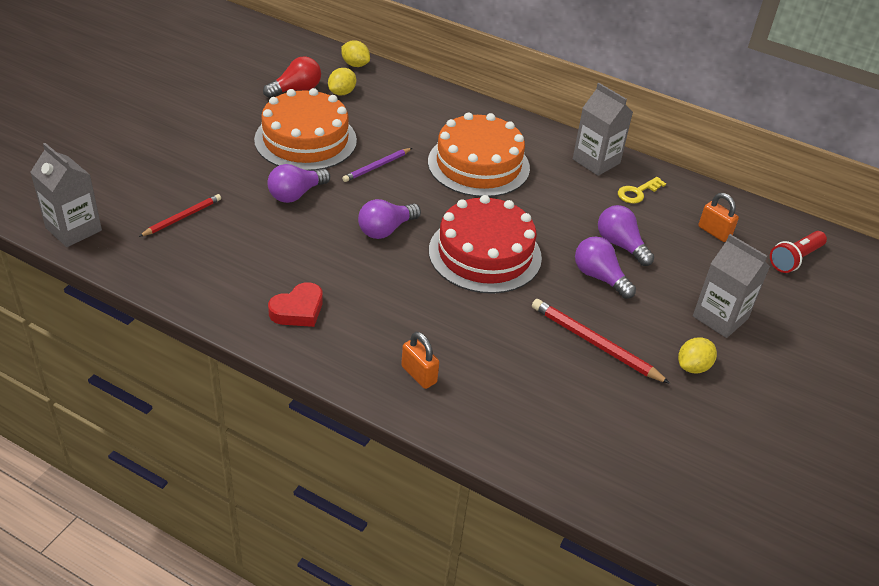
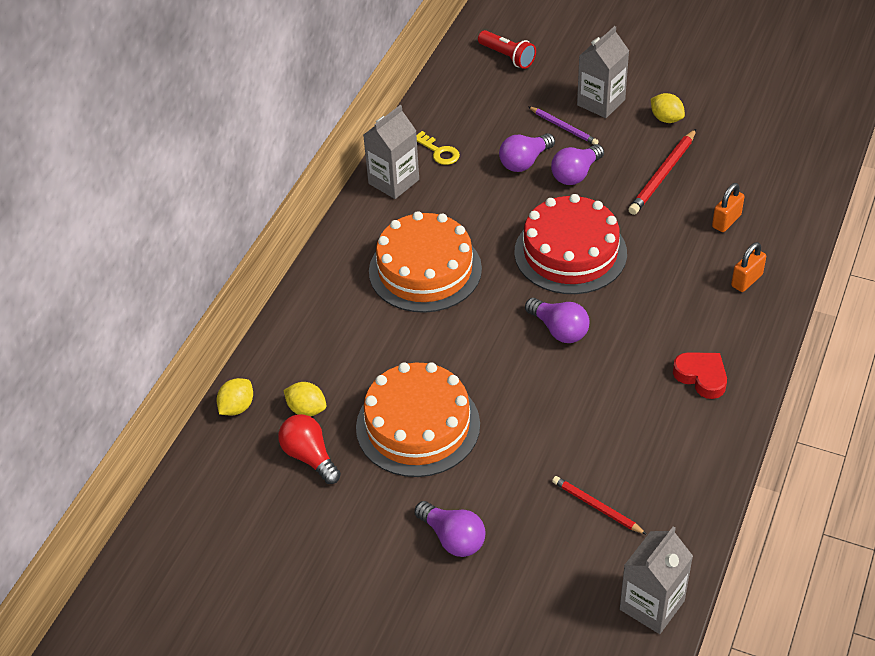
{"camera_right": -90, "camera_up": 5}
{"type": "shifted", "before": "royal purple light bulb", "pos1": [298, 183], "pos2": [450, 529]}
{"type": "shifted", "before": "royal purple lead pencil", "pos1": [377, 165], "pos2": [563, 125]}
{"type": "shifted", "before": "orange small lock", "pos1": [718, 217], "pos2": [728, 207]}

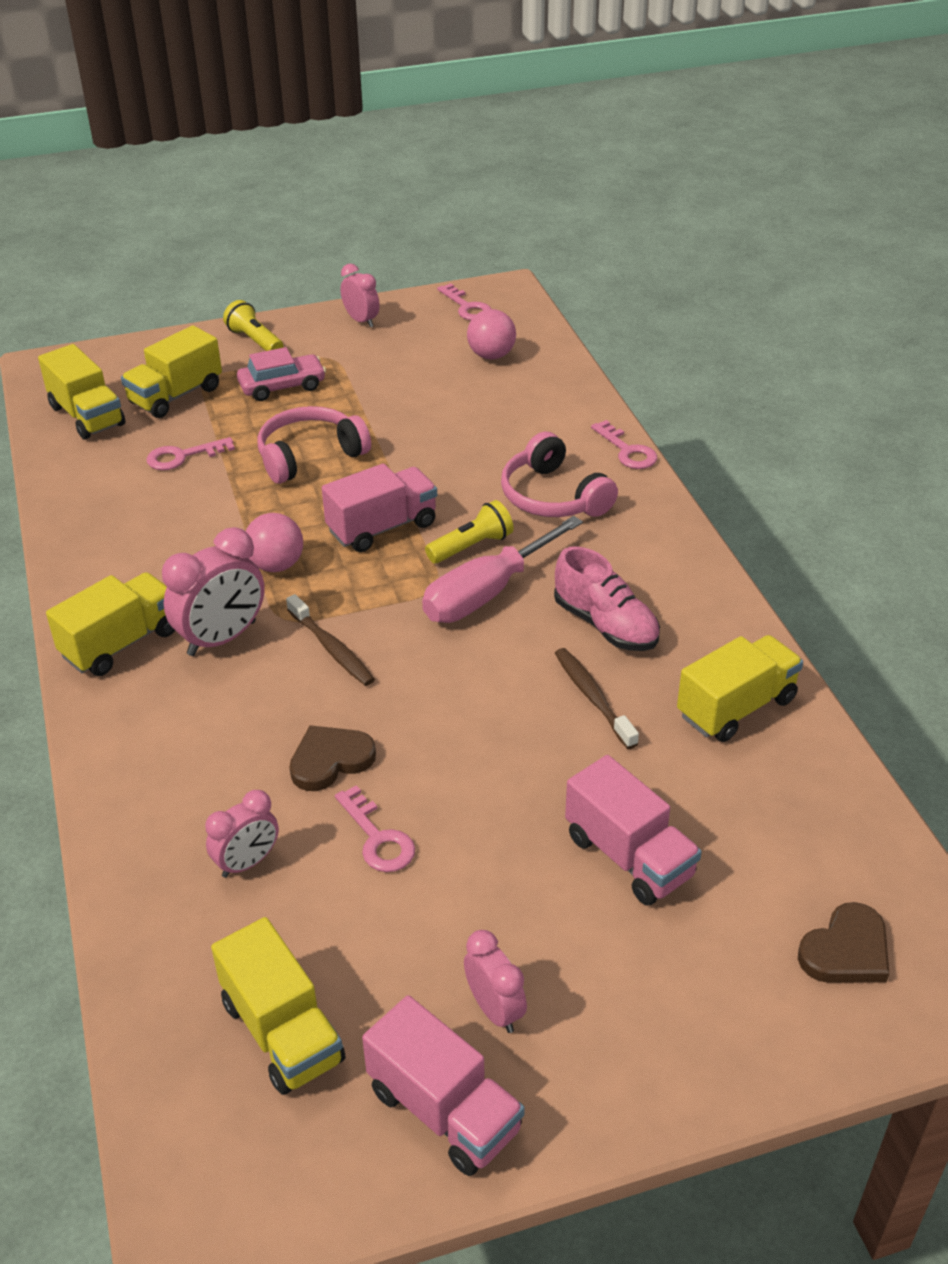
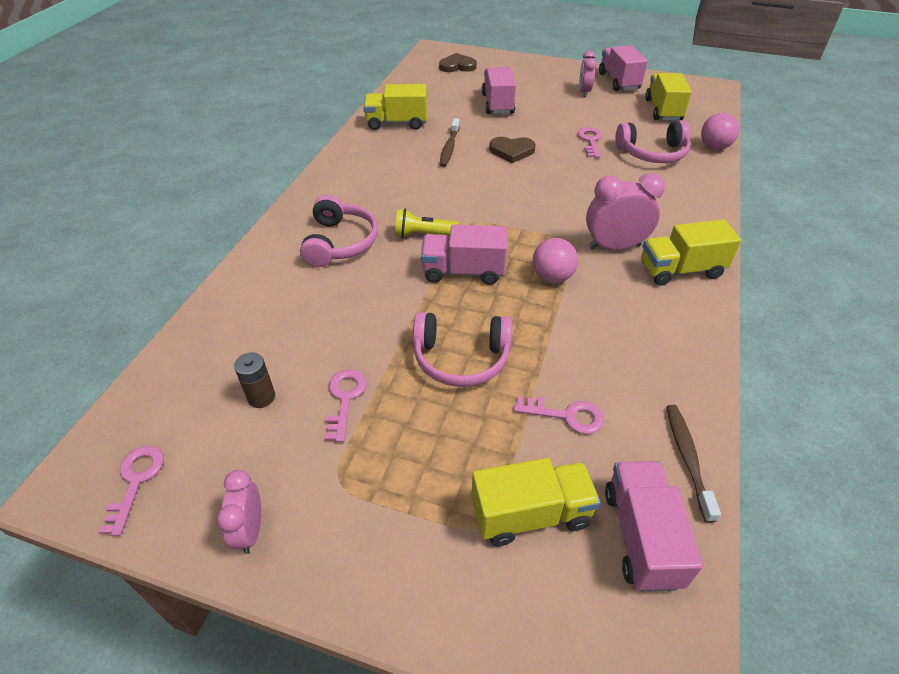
{"camera_right": -145, "camera_up": 5}
{"type": "new", "after": "russet battery", "pos2": [254, 380]}
{"type": "shifted", "before": "pink key", "pos1": [624, 444], "pos2": [345, 405]}
{"type": "shifted", "before": "russet heart", "pos1": [332, 758], "pos2": [512, 150]}
{"type": "repainted", "before": "yellow toy truck", "after": "pink toy truck", "pos1": [81, 392], "pos2": [654, 526]}
{"type": "swapped", "before": "pink clock", "after": "pink headphones", "pos1": [242, 834], "pos2": [653, 141]}
{"type": "shifted", "before": "russet tooth brush", "pos1": [330, 640], "pos2": [693, 464]}
{"type": "shifted", "before": "pink sphere", "pos1": [491, 334], "pos2": [720, 131]}
{"type": "gone", "before": "yellow torch", "pos1": [253, 325]}
{"type": "gone", "before": "pink toy car", "pos1": [281, 374]}
{"type": "gone", "before": "pink hand screwdriver", "pos1": [502, 569]}
{"type": "gone", "before": "pink shoe", "pos1": [607, 598]}

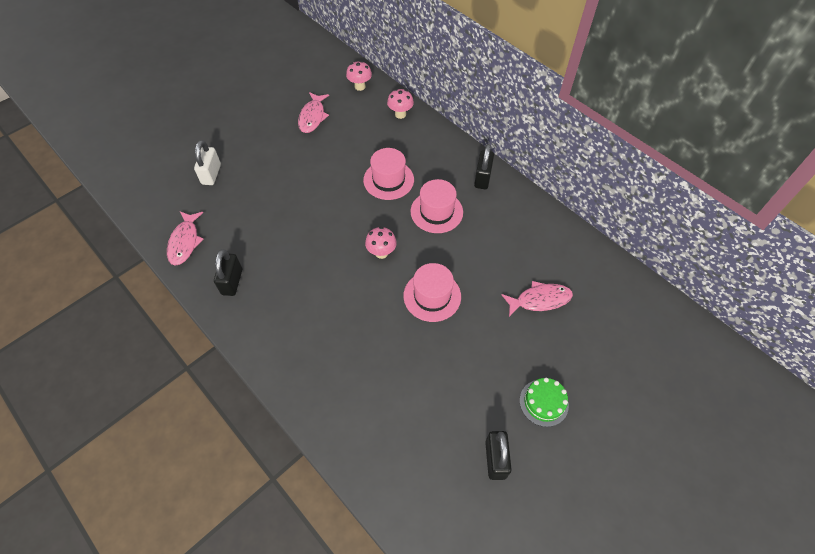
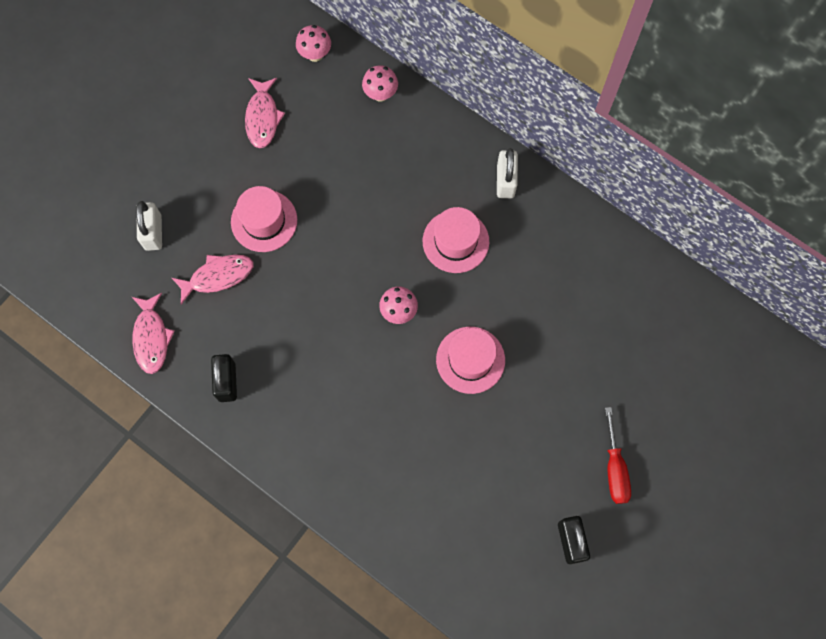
{"camera_right": -10, "camera_up": 15}
{"type": "shifted", "before": "pink toy fish", "pos1": [537, 299], "pos2": [213, 279]}
{"type": "shifted", "before": "pink tall hat", "pos1": [388, 174], "pos2": [264, 219]}
{"type": "repainted", "before": "ebony small lock", "after": "pure white small lock", "pos1": [484, 166], "pos2": [507, 173]}
{"type": "swapped", "before": "green layer cake", "after": "red hand screwdriver", "pos1": [544, 402], "pos2": [618, 455]}

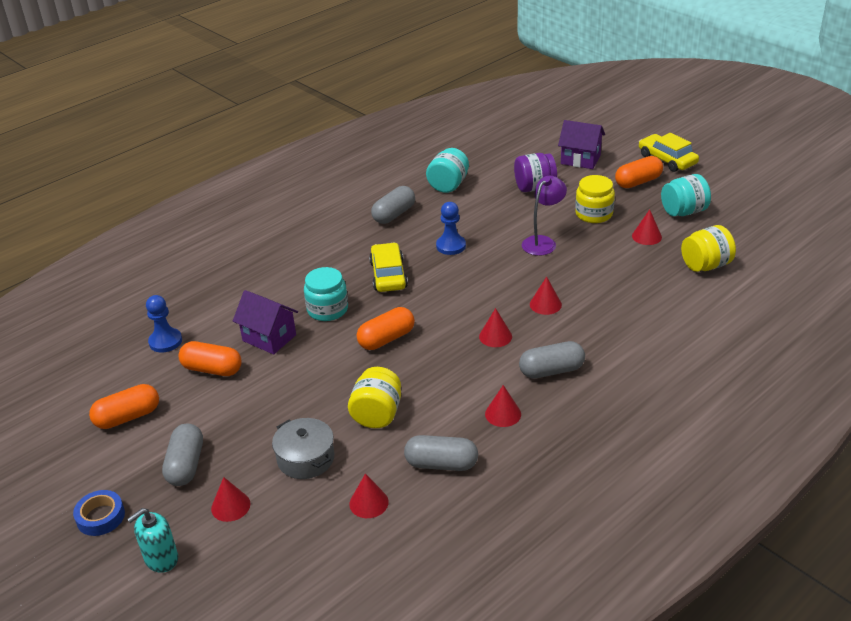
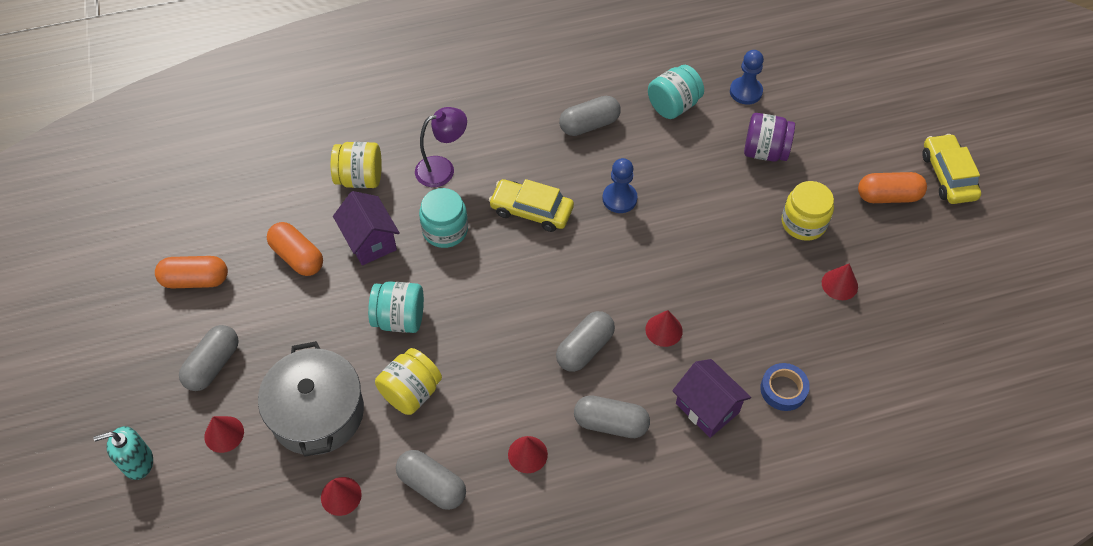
{"camera_right": 25, "camera_up": 20}
{"type": "scaled", "before": "ash-grey stockpot", "pos1": [303, 448], "pos2": [311, 399], "scale": 1.57}
{"type": "shifted", "before": "yellow preserve jar", "pos1": [708, 248], "pos2": [356, 165]}
{"type": "shifted", "before": "teal preserve jar", "pos1": [686, 195], "pos2": [396, 307]}
{"type": "shifted", "before": "royal purple lamp", "pos1": [544, 216], "pos2": [441, 147]}
{"type": "rotated", "before": "yellow toy car", "pos1": [388, 267], "pos2": [531, 205], "turn": -90}
{"type": "swapped", "before": "red solid cone", "after": "ash-grey pill", "pos1": [495, 327], "pos2": [585, 341]}
{"type": "shifted", "before": "royal purple house", "pos1": [581, 144], "pos2": [711, 398]}
{"type": "shifted", "before": "blue pawn", "pos1": [164, 324], "pos2": [747, 77]}
{"type": "shifted", "before": "blue sticky tape", "pos1": [99, 513], "pos2": [785, 387]}
{"type": "gone", "before": "orange pill", "pos1": [386, 328]}

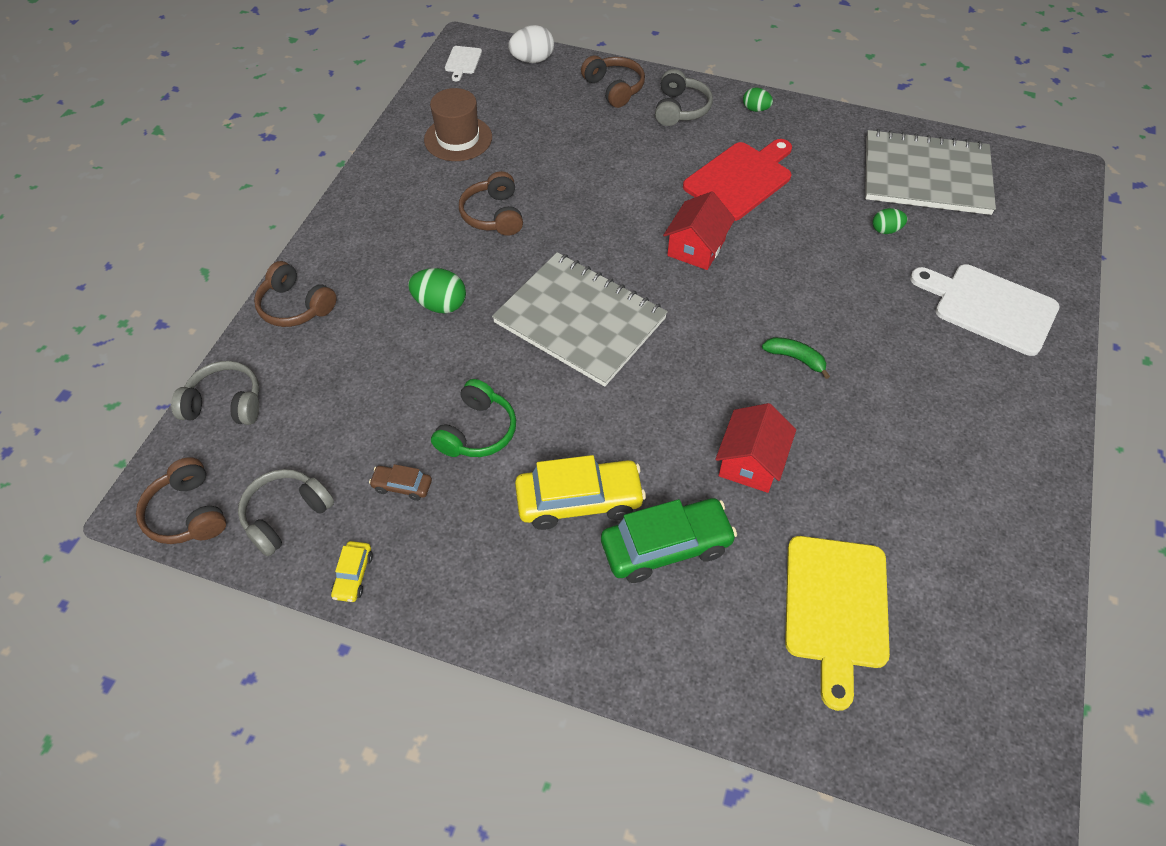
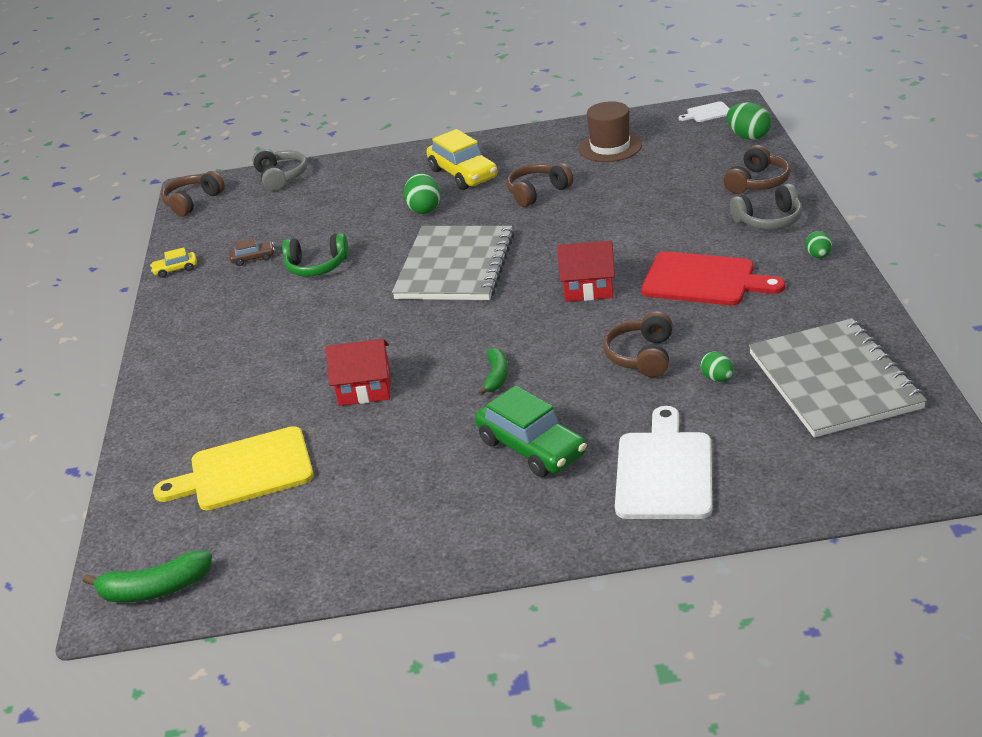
{"camera_right": 70, "camera_up": -20}
{"type": "new", "after": "green banana fruit", "pos2": [147, 576]}
{"type": "rotated", "before": "russet toy car", "pos1": [400, 482], "pos2": [252, 252], "turn": 90}
{"type": "shifted", "before": "yellow toy car", "pos1": [580, 492], "pos2": [462, 159]}
{"type": "shifted", "before": "green toy car", "pos1": [669, 540], "pos2": [531, 431]}
{"type": "shifted", "before": "russet headphones", "pos1": [295, 294], "pos2": [638, 344]}
{"type": "repainted", "before": "pure white egg", "after": "green egg", "pos1": [531, 44], "pos2": [749, 121]}
{"type": "gone", "before": "ash-grey headphones", "pos1": [286, 512]}

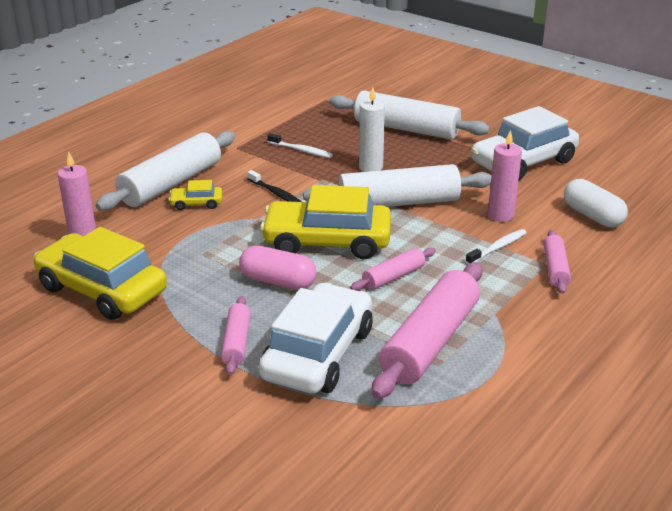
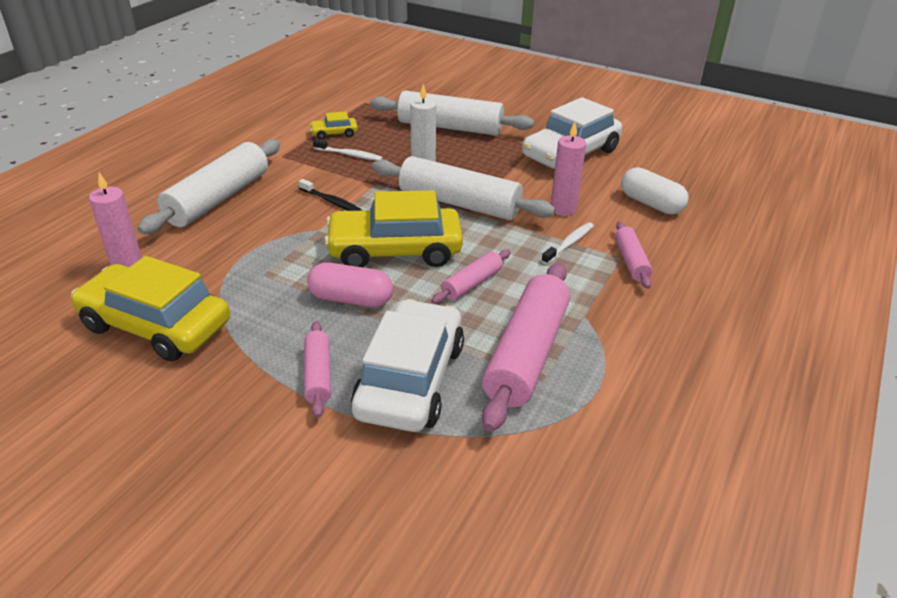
{"camera_right": -10, "camera_up": 5}
{"type": "shifted", "before": "yellow toy car", "pos1": [196, 195], "pos2": [333, 125]}
{"type": "rotated", "before": "pure white rolling pin", "pos1": [397, 185], "pos2": [463, 188], "turn": 45}

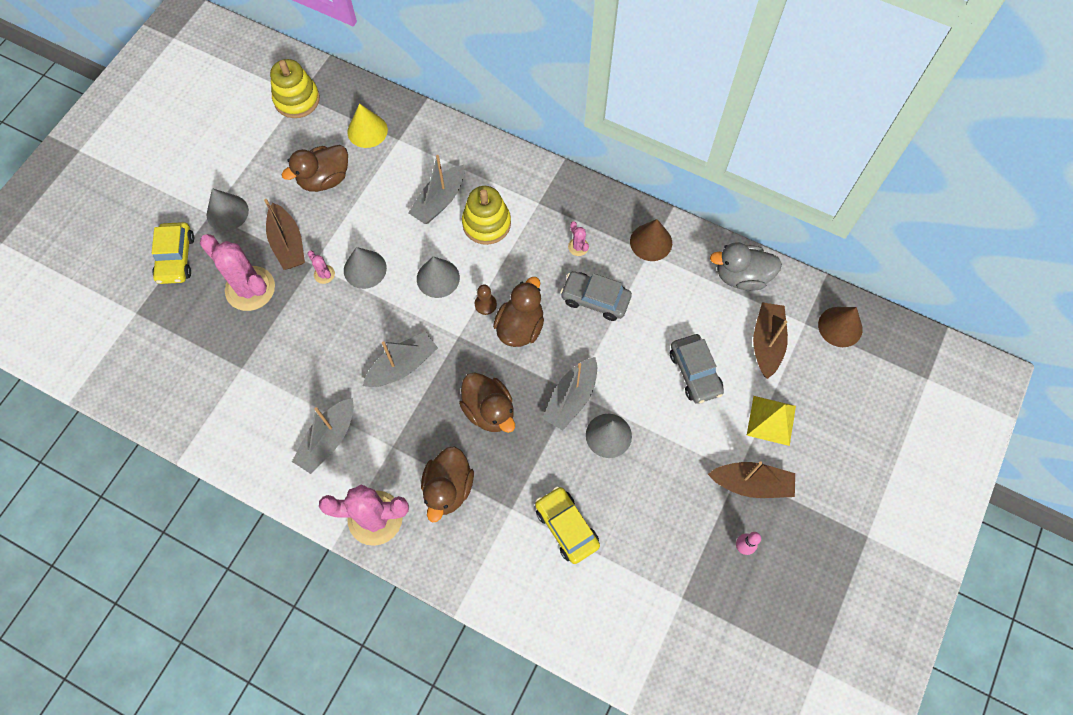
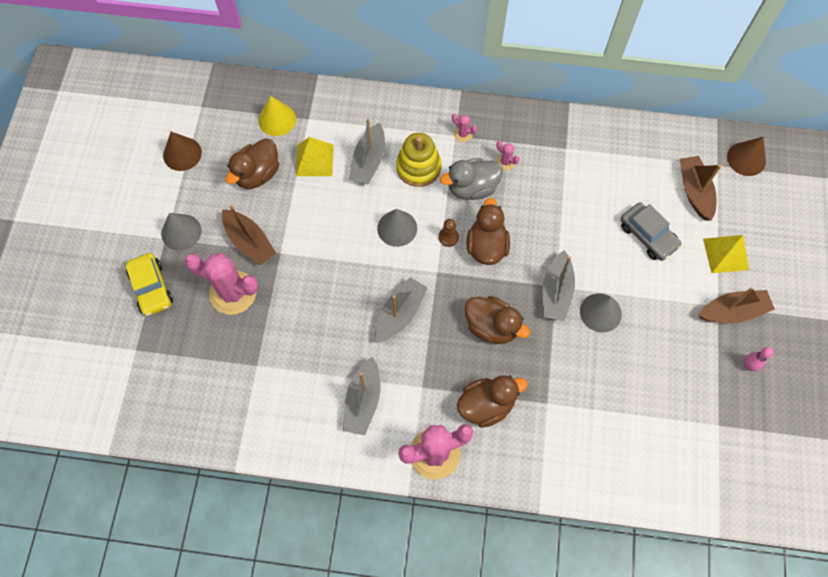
{"camera_right": -20, "camera_up": 0}
{"type": "shifted", "before": "russet solid cone", "pos1": [651, 240], "pos2": [182, 151]}
{"type": "new", "after": "yellow pyramid shape", "pos2": [315, 156]}
{"type": "shifted", "before": "ash-grey toy duck", "pos1": [746, 266], "pos2": [471, 179]}
{"type": "shifted", "before": "pink prickly plant", "pos1": [321, 267], "pos2": [464, 128]}
{"type": "rotated", "before": "russet toy duck", "pos1": [447, 484], "pos2": [492, 401], "turn": -105}
{"type": "gone", "before": "yellow stacking rings", "pos1": [295, 88]}
{"type": "gone", "before": "ash-grey solid cone", "pos1": [365, 268]}
{"type": "gone", "before": "yellow toy car", "pos1": [567, 525]}
{"type": "gone", "before": "ash-grey toy car", "pos1": [596, 296]}

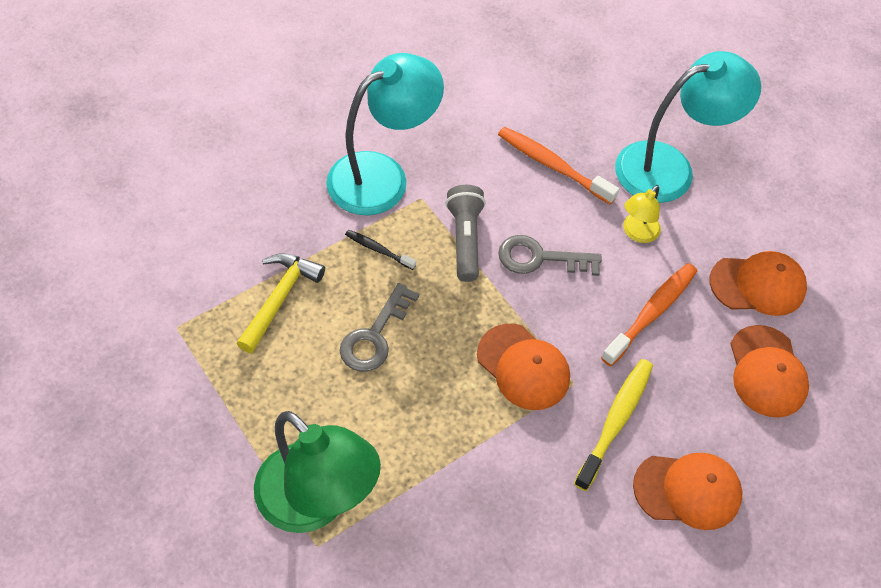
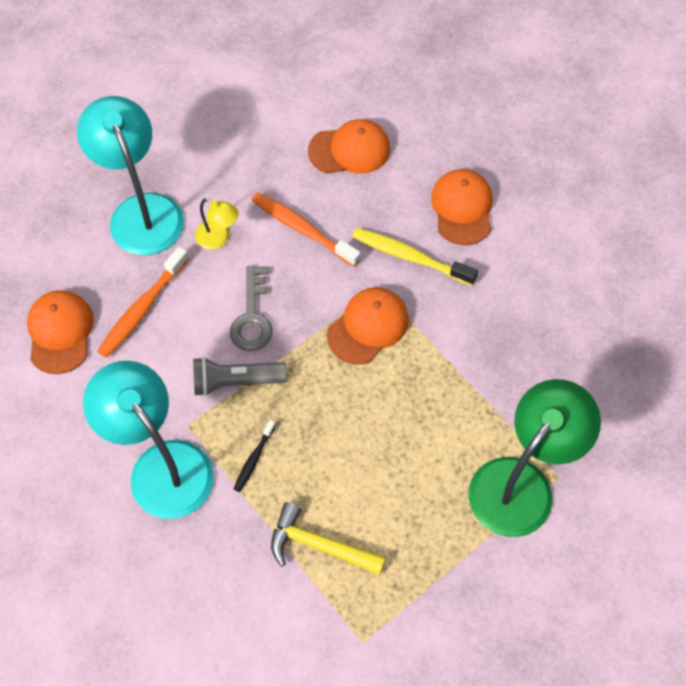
{"camera_right": -90, "camera_up": 5}
{"type": "shifted", "before": "orange peaked cap", "pos1": [758, 283], "pos2": [60, 332]}
{"type": "gone", "before": "ash-grey key", "pos1": [379, 327]}

